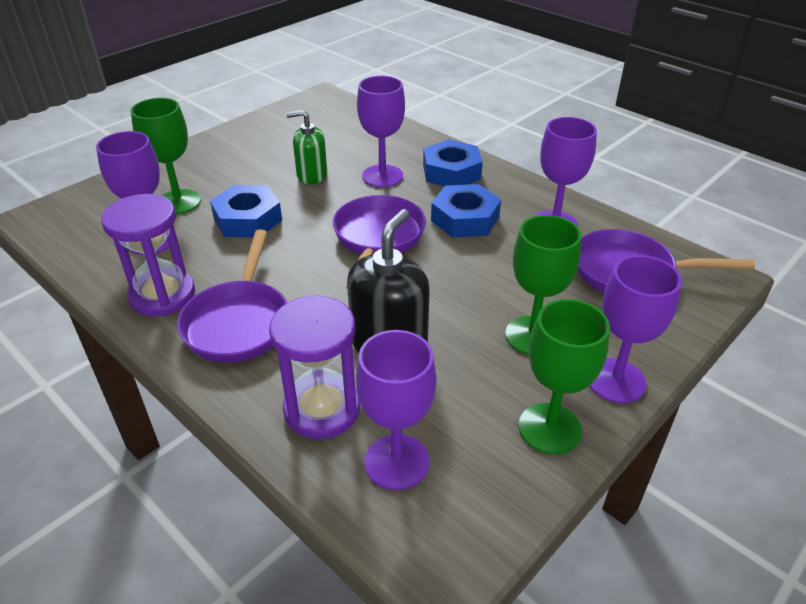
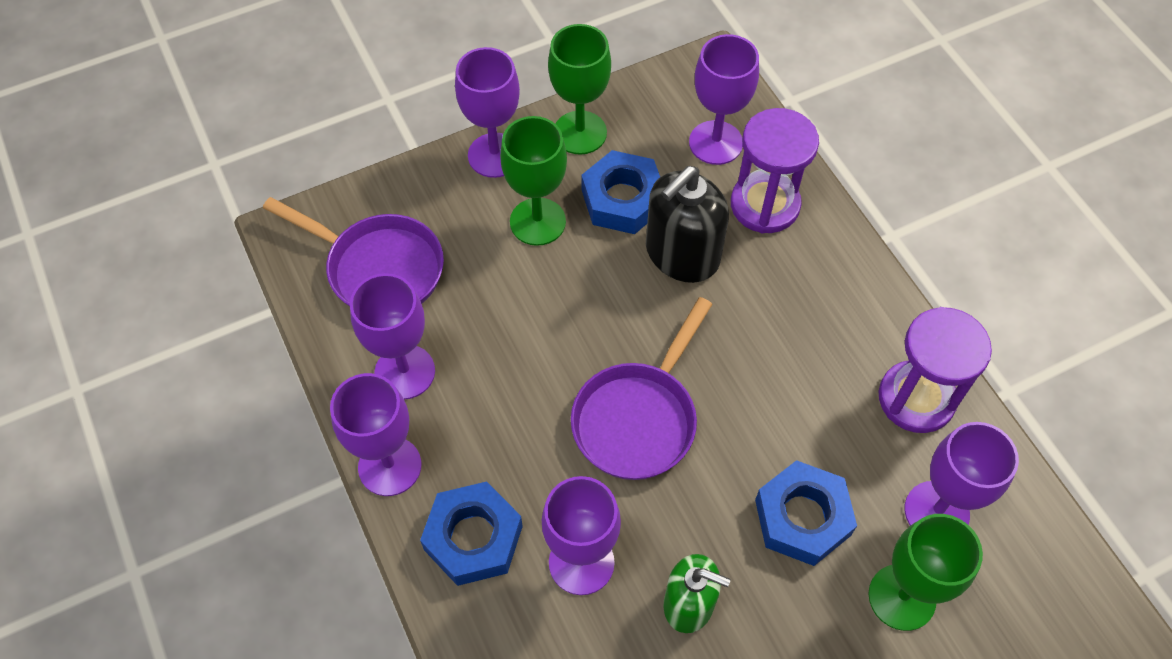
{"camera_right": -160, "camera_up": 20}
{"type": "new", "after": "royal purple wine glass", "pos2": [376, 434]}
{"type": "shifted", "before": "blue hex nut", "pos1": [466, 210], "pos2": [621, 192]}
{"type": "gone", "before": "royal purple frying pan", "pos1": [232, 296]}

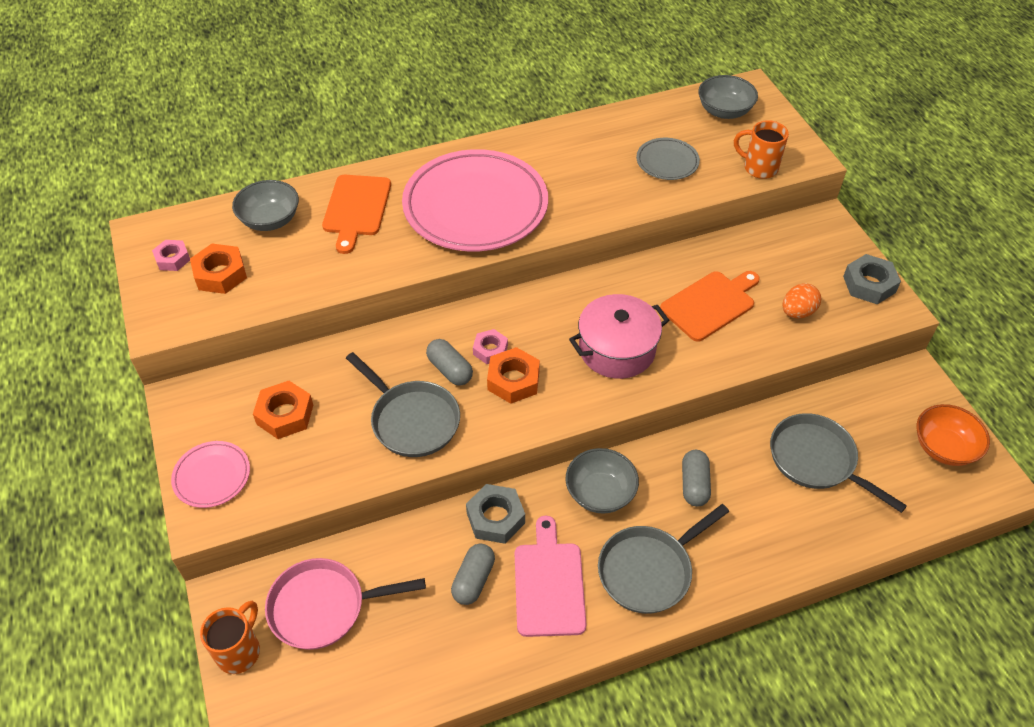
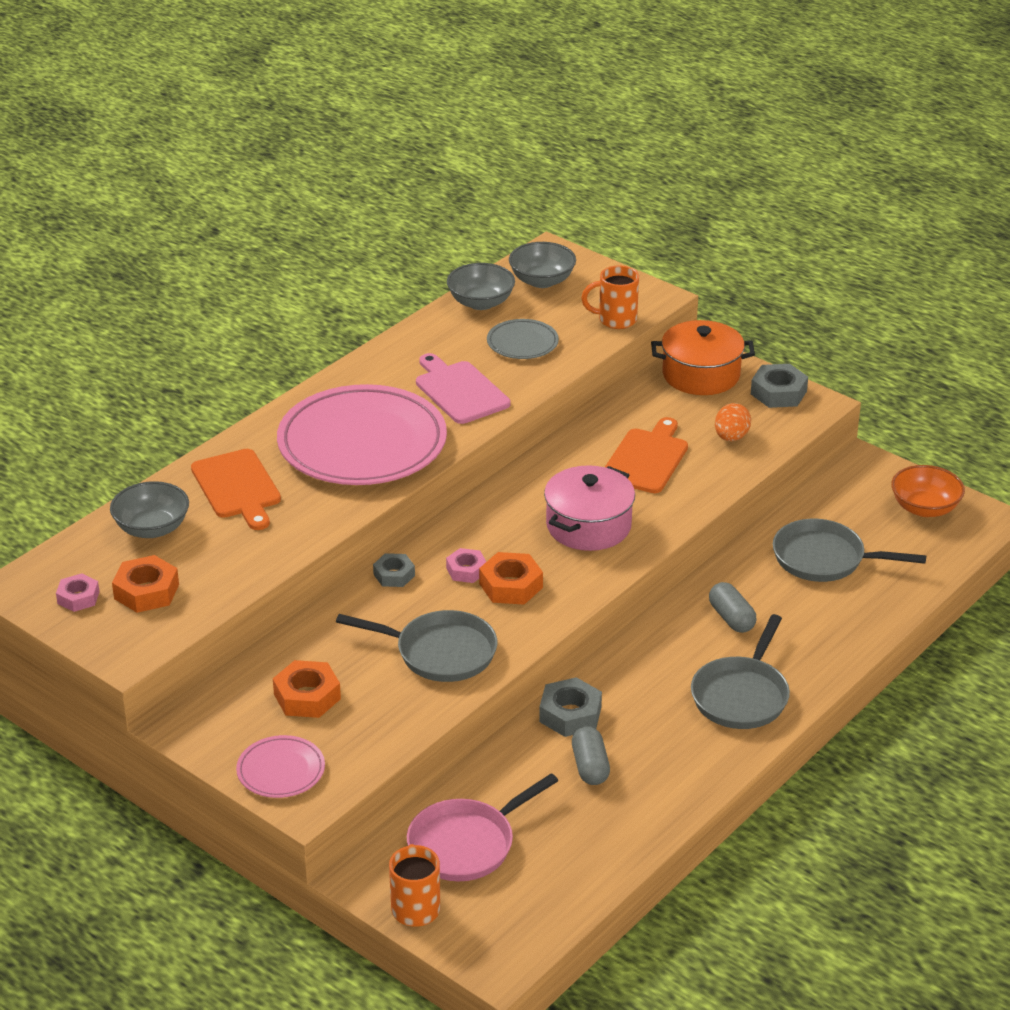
{"camera_right": -30, "camera_up": -15}
{"type": "new", "after": "ash-grey hex nut", "pos2": [394, 570]}
{"type": "shifted", "before": "pink chopping board", "pos1": [551, 576], "pos2": [463, 388]}
{"type": "shifted", "before": "ash-grey bowl", "pos1": [602, 480], "pos2": [481, 286]}
{"type": "new", "after": "orange stockpot", "pos2": [703, 357]}
{"type": "gone", "before": "ash-grey pill", "pos1": [449, 362]}

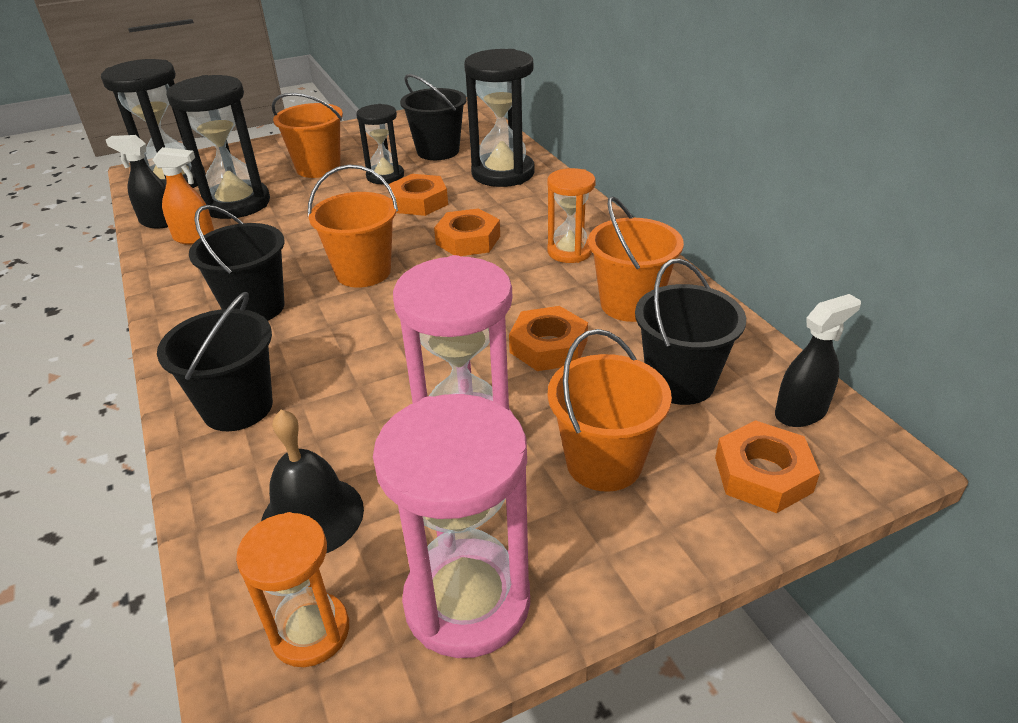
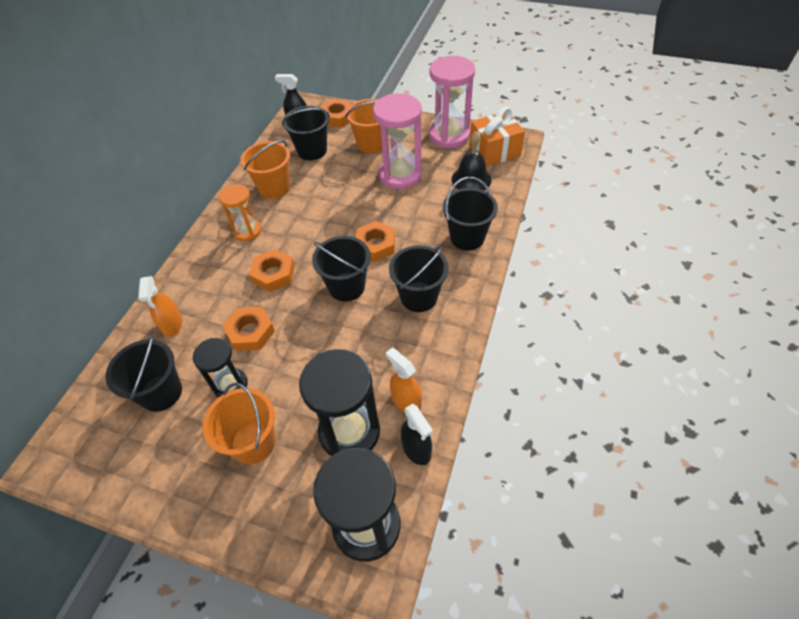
{"camera_right": -135, "camera_up": 15}
{"type": "swapped", "before": "ebony hourglass", "after": "orange spray cleaner", "pos1": [499, 118], "pos2": [160, 306]}
{"type": "repainted", "before": "orange bucket", "after": "ebony bucket", "pos1": [353, 226], "pos2": [341, 268]}
{"type": "shifted", "before": "orange hex nut", "pos1": [548, 338], "pos2": [375, 241]}
{"type": "swapped", "before": "orange hourglass", "after": "orange gift", "pos1": [292, 589], "pos2": [497, 136]}

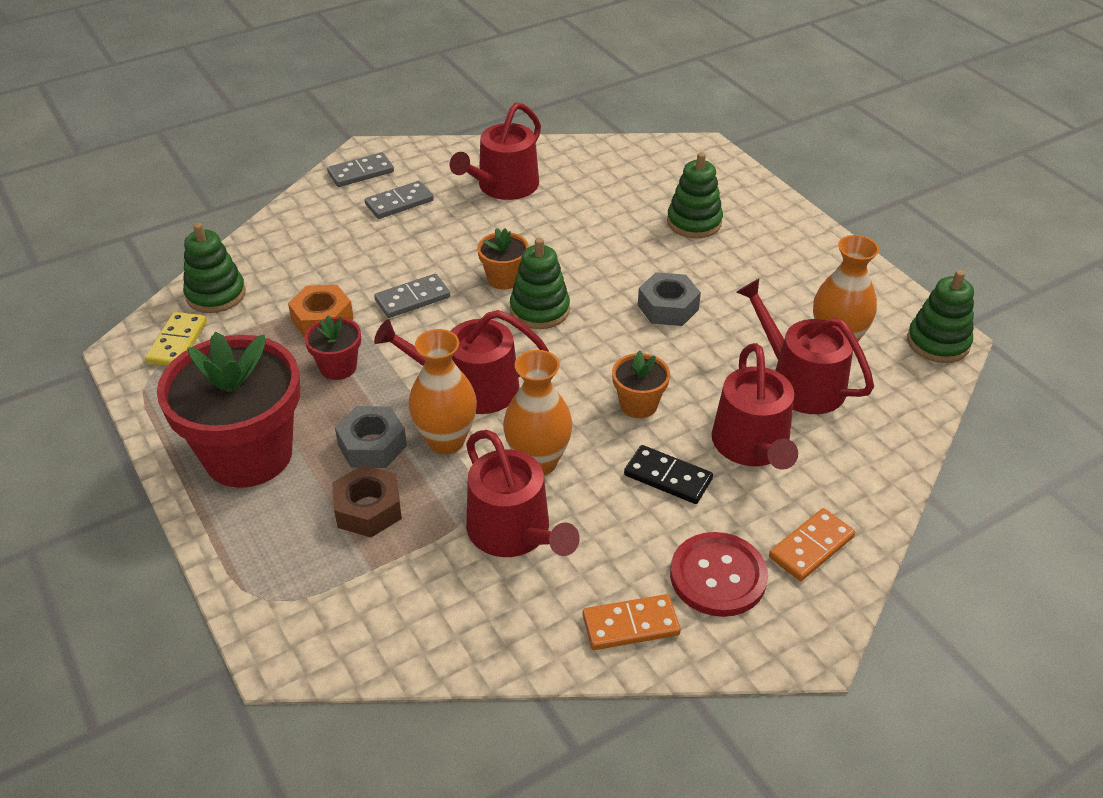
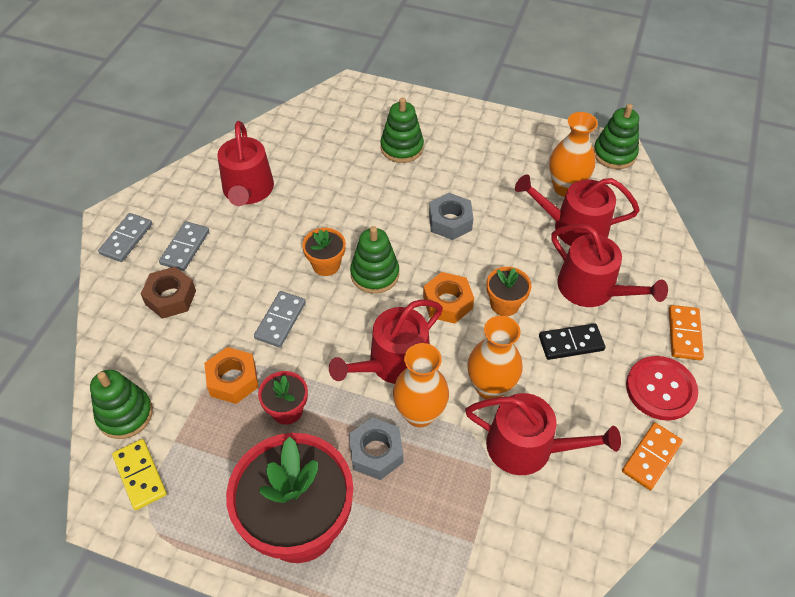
{"camera_right": -40, "camera_up": 10}
{"type": "shifted", "before": "russet hex nut", "pos1": [367, 501], "pos2": [168, 293]}
{"type": "new", "after": "orange hex nut", "pos2": [448, 298]}

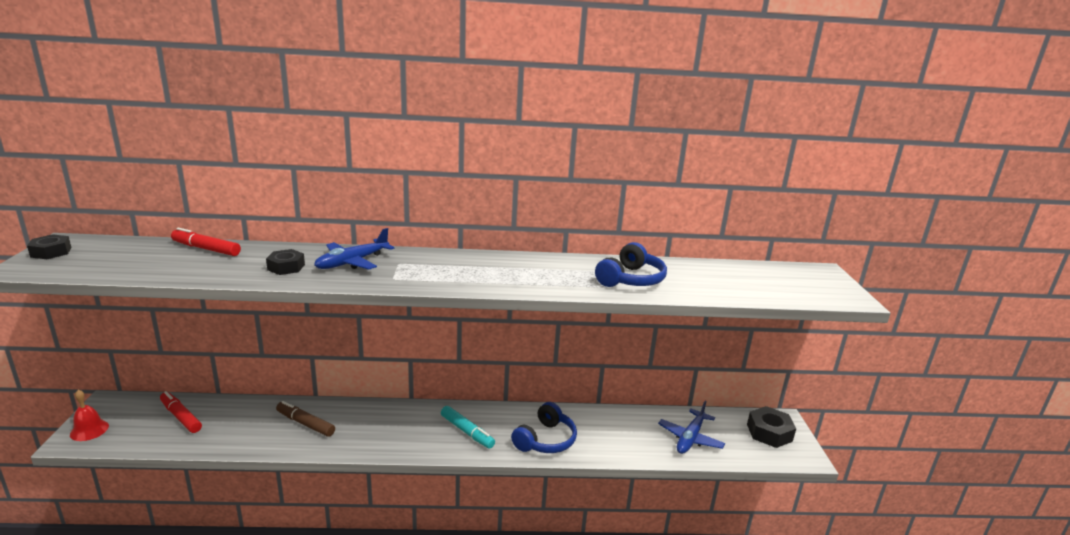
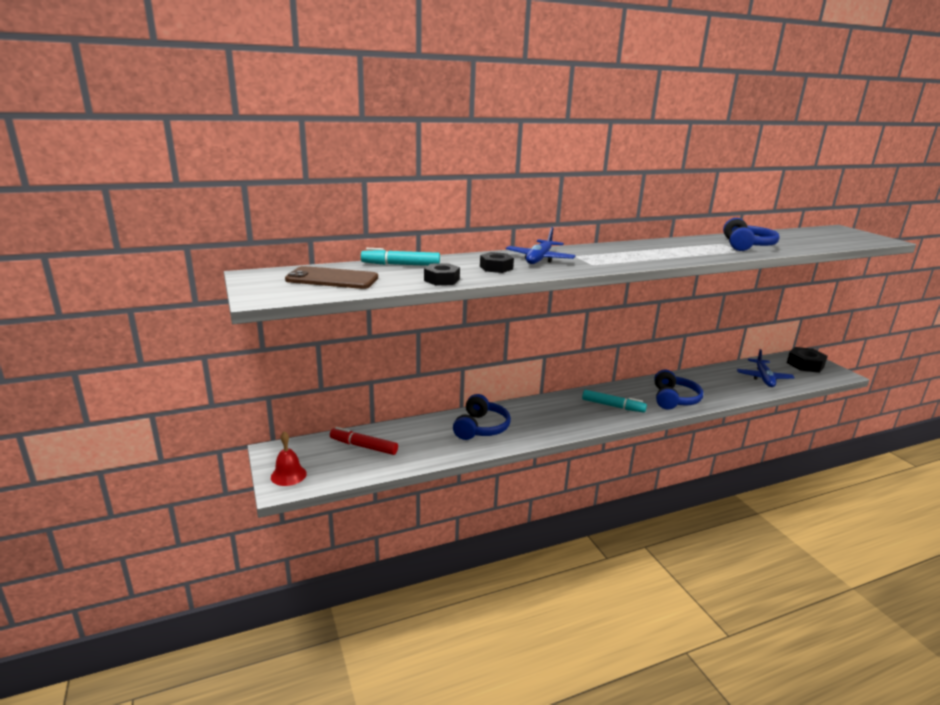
{"camera_right": -20, "camera_up": 0}
{"type": "new", "after": "russet phone", "pos2": [331, 277]}
{"type": "repainted", "before": "red marker pen", "after": "teal marker pen", "pos1": [206, 242], "pos2": [400, 257]}
{"type": "shifted", "before": "ebony hex nut", "pos1": [49, 246], "pos2": [442, 274]}
{"type": "swapped", "before": "russet marker pen", "after": "blue headphones", "pos1": [305, 419], "pos2": [482, 417]}

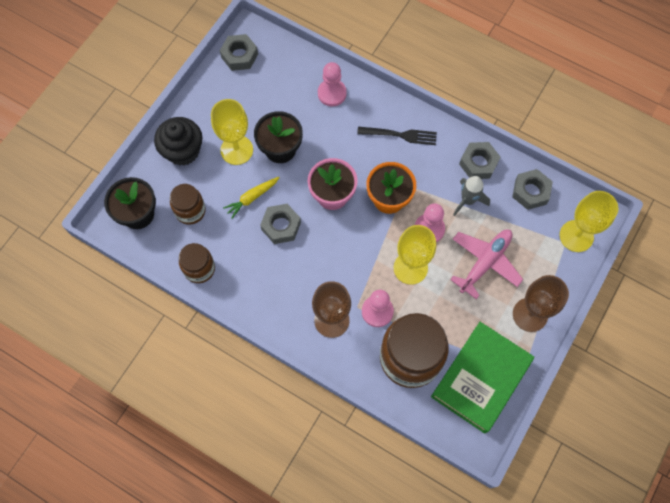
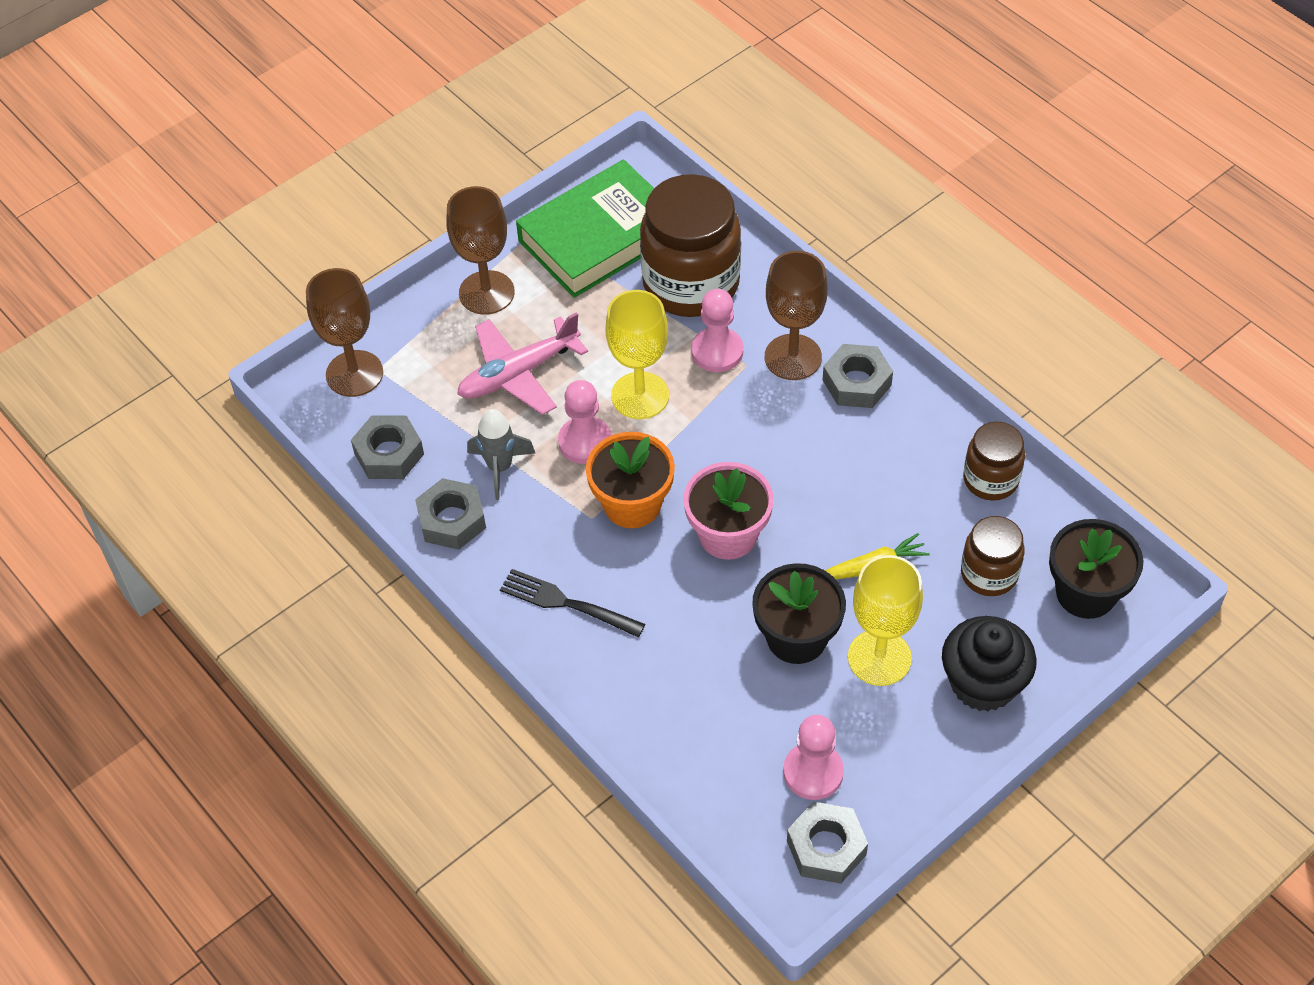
{"camera_right": -160, "camera_up": -15}
{"type": "repainted", "before": "yellow wine glass", "after": "russet wine glass", "pos1": [589, 221], "pos2": [344, 332]}
{"type": "shifted", "before": "pink pawn", "pos1": [332, 84], "pos2": [813, 757]}
{"type": "shifted", "before": "ash-grey hex nut", "pos1": [280, 224], "pos2": [858, 376]}

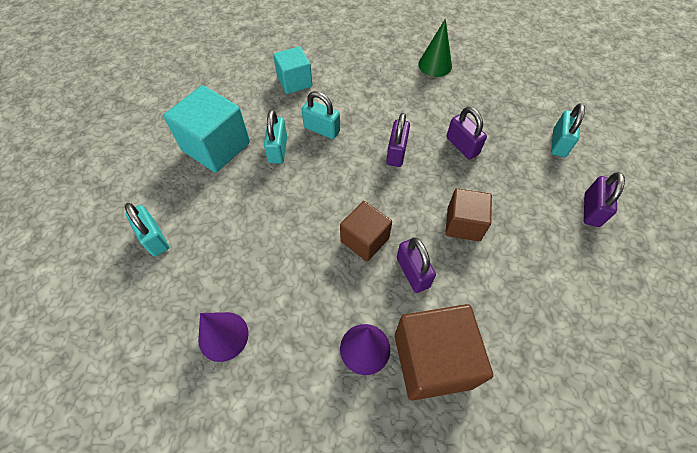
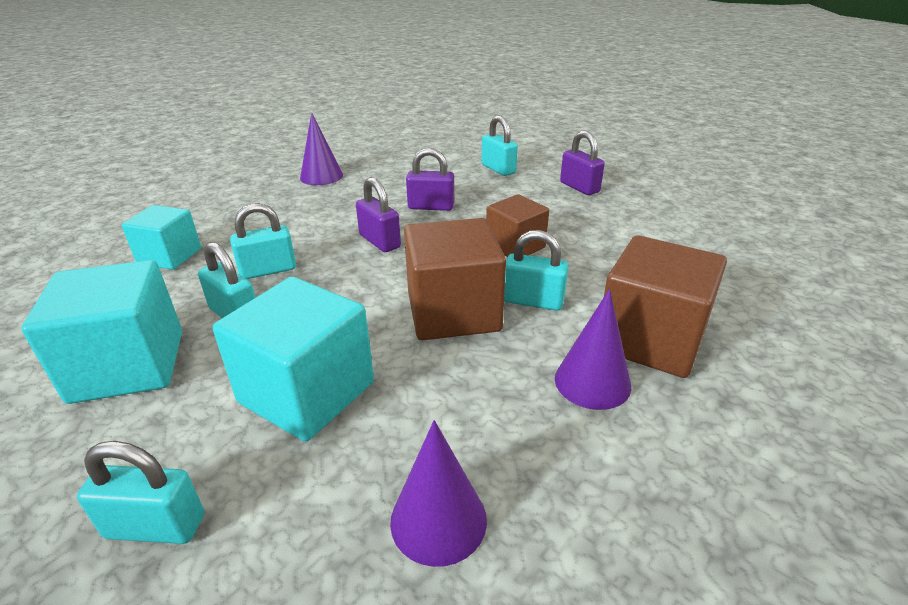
{"camera_right": -50, "camera_up": -25}
{"type": "new", "after": "teal block", "pos2": [293, 359]}
{"type": "repainted", "before": "green solid cone", "after": "royal purple solid cone", "pos1": [435, 48], "pos2": [321, 148]}
{"type": "scaled", "before": "russet block", "pos1": [366, 231], "pos2": [455, 279], "scale": 1.59}
{"type": "repainted", "before": "royal purple small lock", "after": "teal small lock", "pos1": [416, 265], "pos2": [536, 270]}

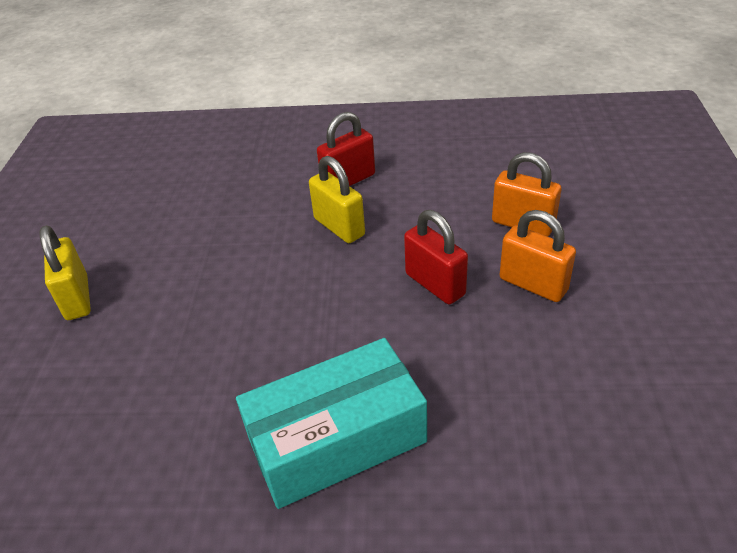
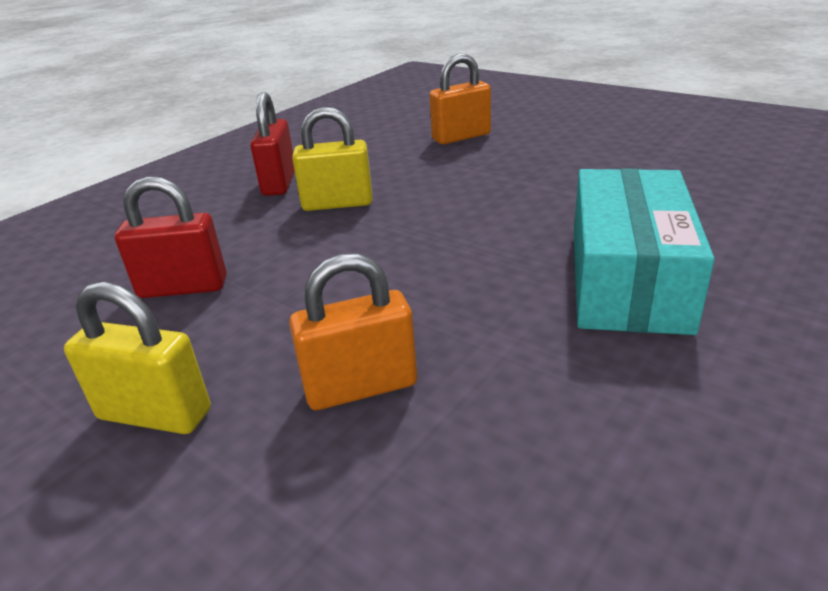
{"camera_right": -55, "camera_up": -10}
{"type": "shifted", "before": "red small lock", "pos1": [436, 257], "pos2": [171, 237]}
{"type": "shifted", "before": "orange small lock", "pos1": [538, 256], "pos2": [353, 331]}

